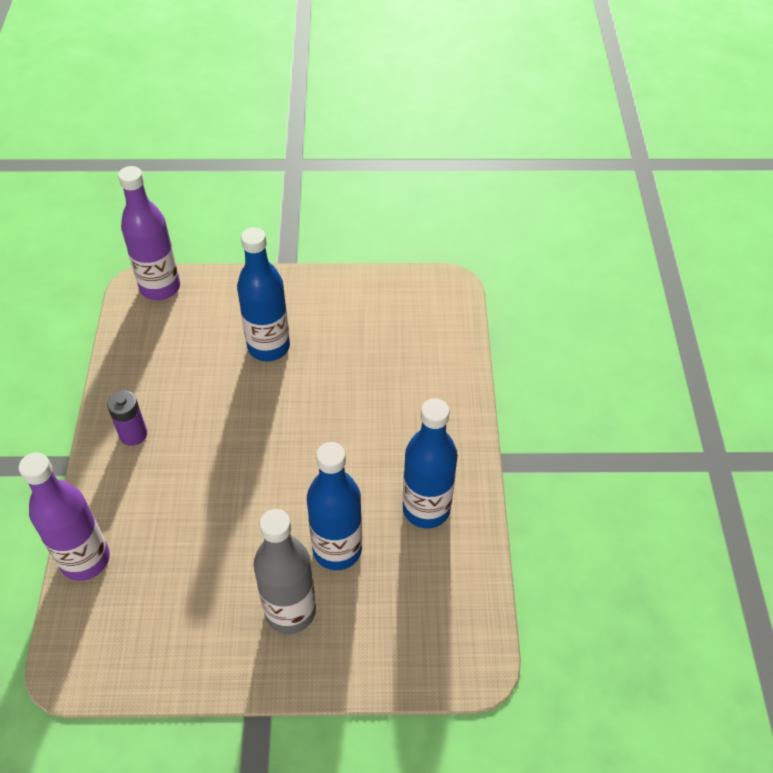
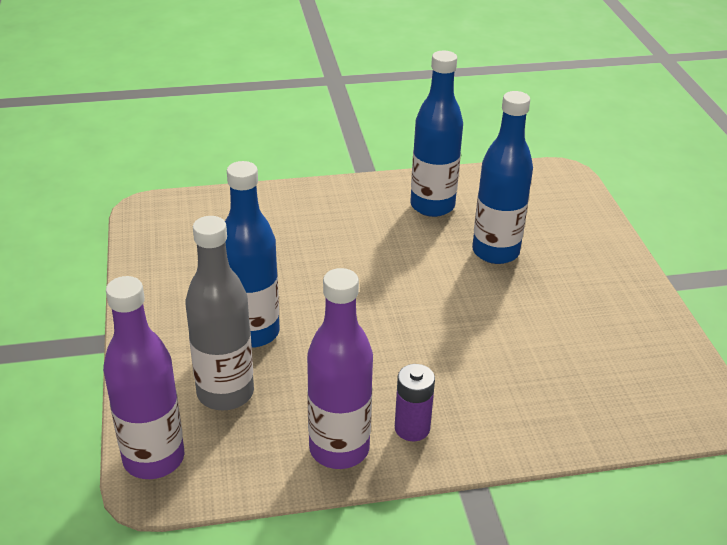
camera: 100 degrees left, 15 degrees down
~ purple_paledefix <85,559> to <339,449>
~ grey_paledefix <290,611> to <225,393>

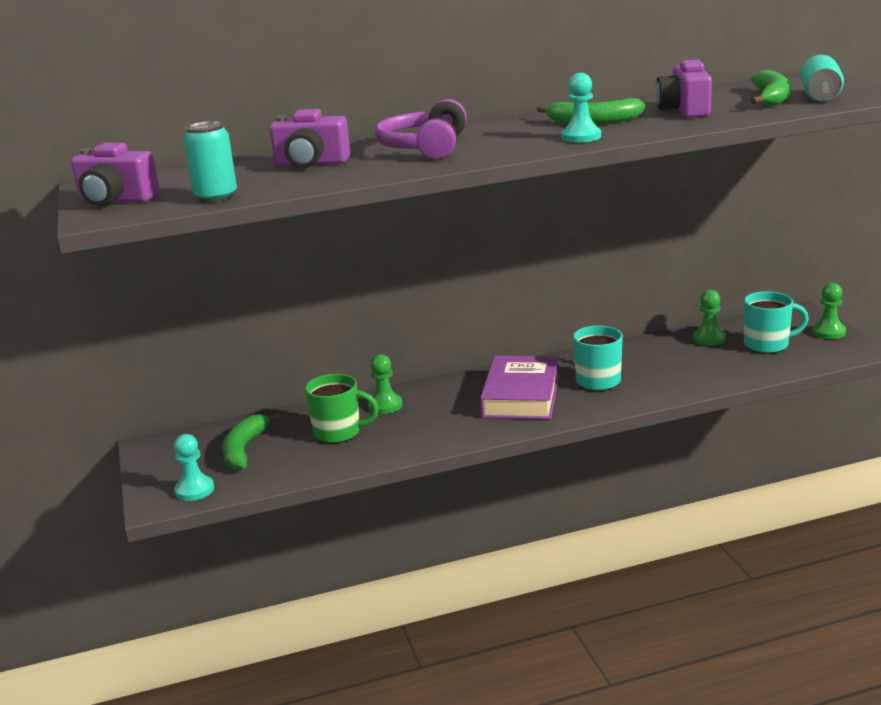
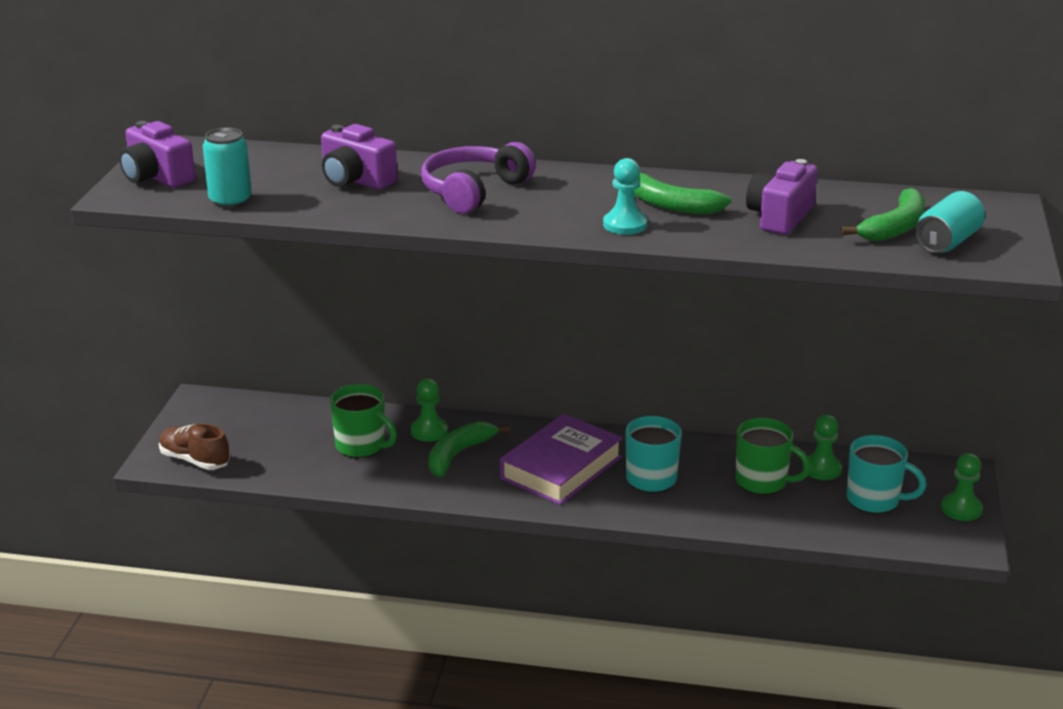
camera: 25 degrees right, 5 degrees up
+ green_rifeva <763,482>
~ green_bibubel <244,450> to <458,455>
~ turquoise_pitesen <194,490> to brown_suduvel <195,460>

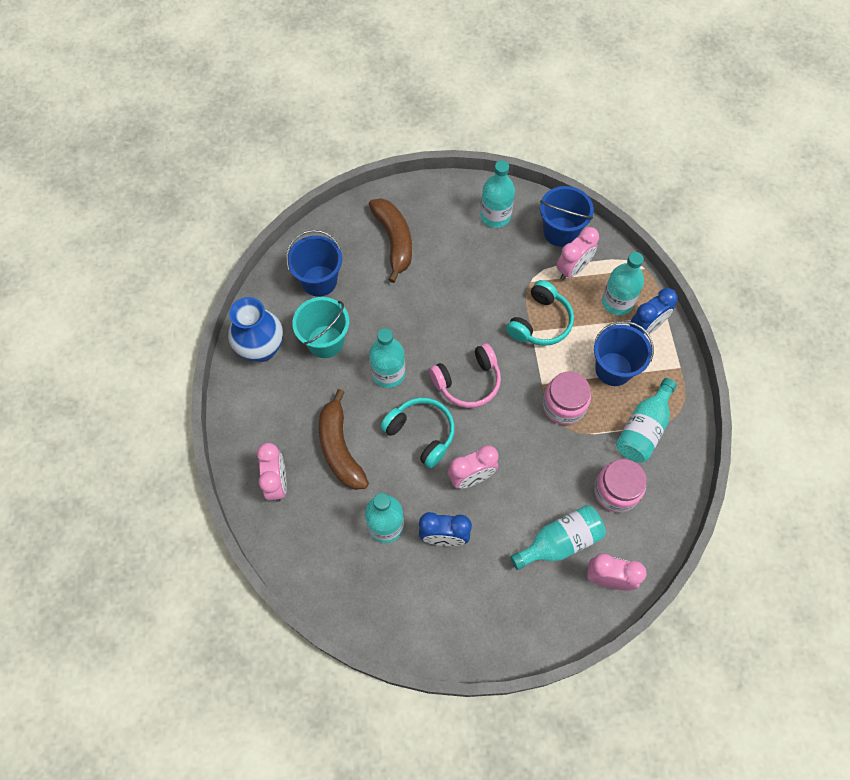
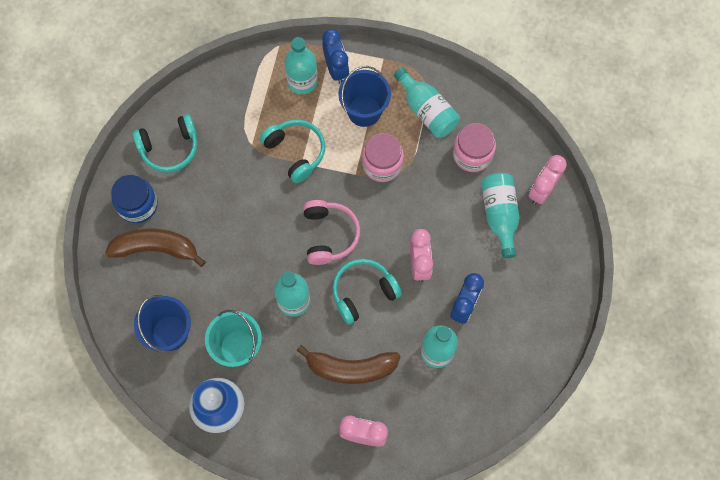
camera: 70 degrees left, 5 degrees up
- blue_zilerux <560,232>
- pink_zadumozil <572,269>
+ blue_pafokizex <138,205>
~ turquoise_paledefix <495,216> to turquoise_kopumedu <169,148>

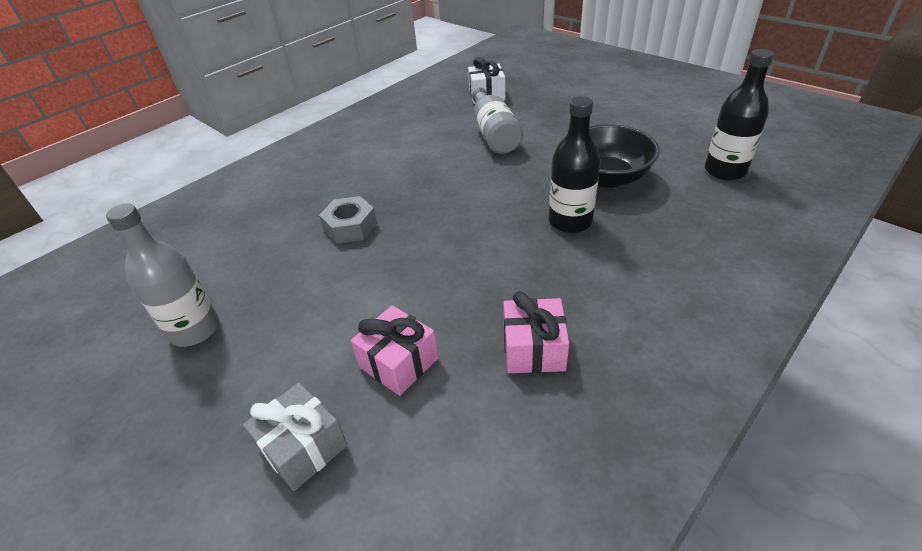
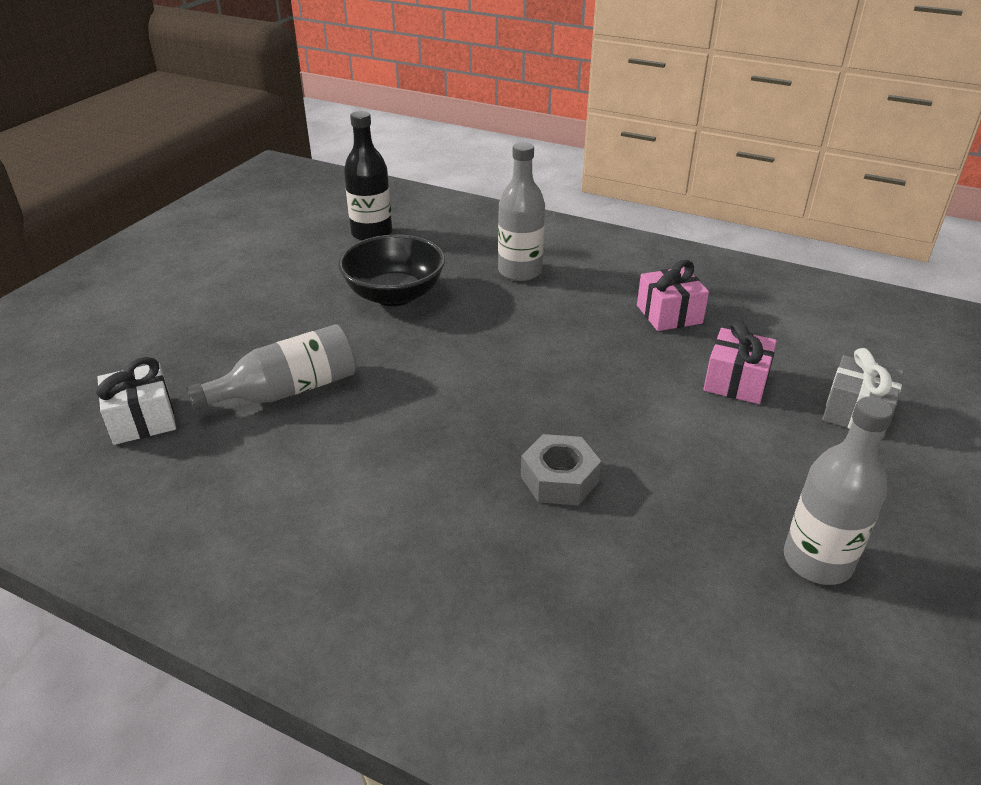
camera: 110 degrees left, 5 degrees down
- black_paledefix <570,221>
+ grey_paledefix <520,271>

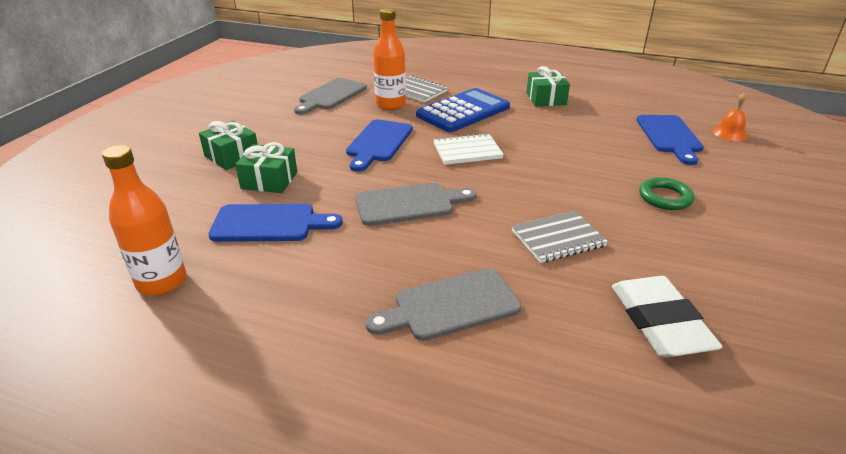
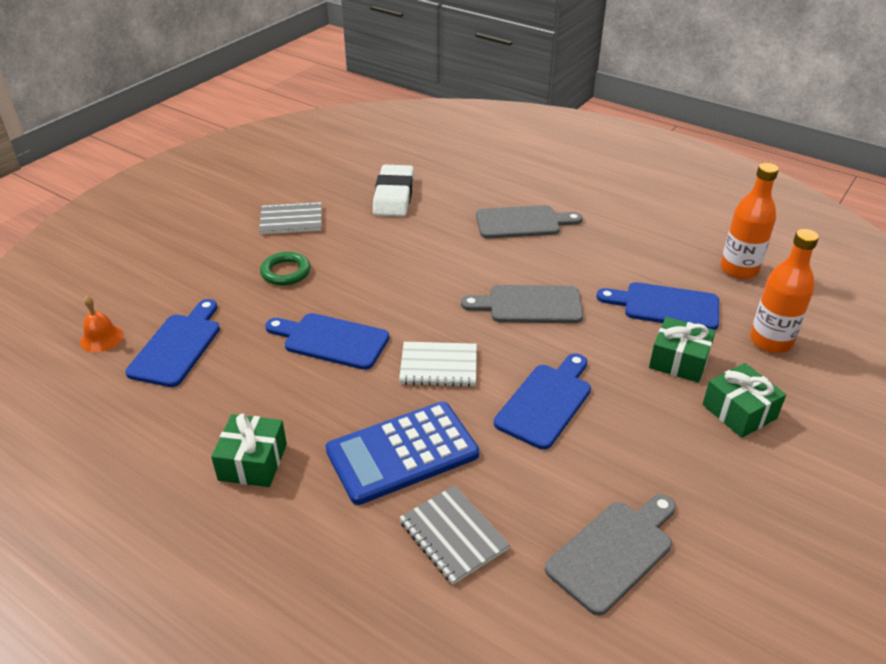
camera: 165 degrees left, 5 degrees up
+ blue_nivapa <331,340>
~ orange_paledefix <390,104> to <770,341>
~ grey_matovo <558,239> to <291,220>

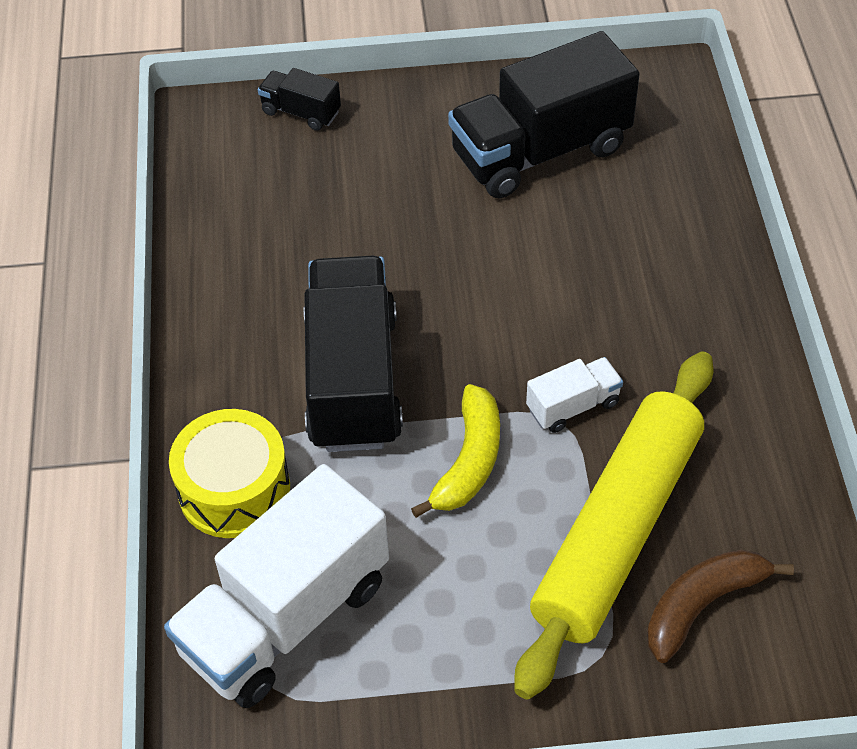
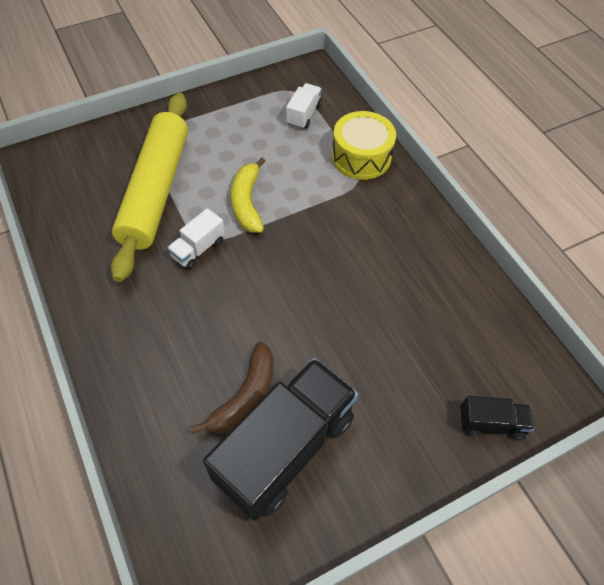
camera: 155 degrees right, 5 degrees up
- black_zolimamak <353,380>
~ brown_bibubel <702,605> to <245,396>
~ white_zolimamak <285,617> = <304,115> x0.46

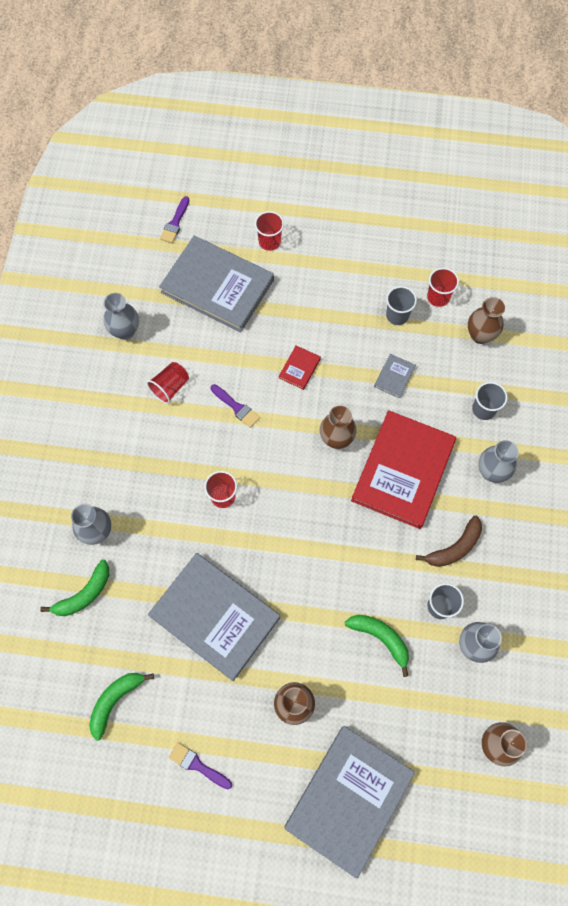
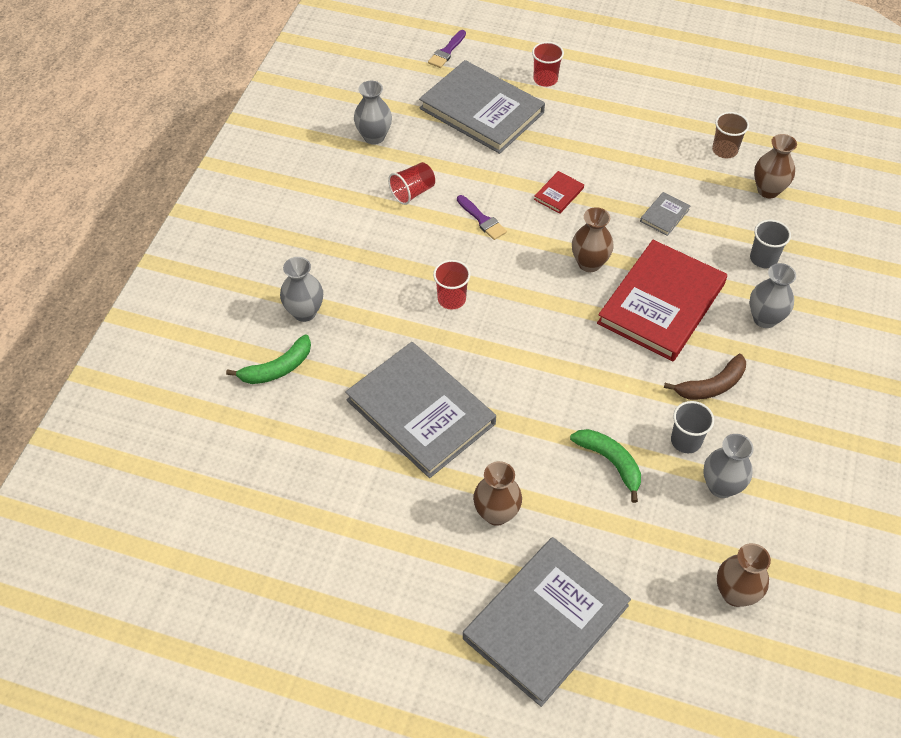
camera: 10 degrees right, 15 degrees down
- green_bibubel <115,701>
- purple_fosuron <197,765>
- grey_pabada <397,315>
~ red_pabada <438,297> to brown_pabada <724,150>

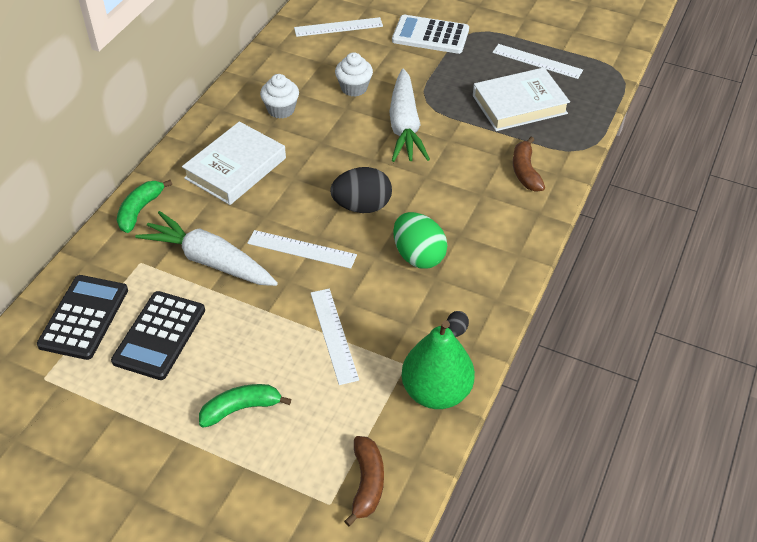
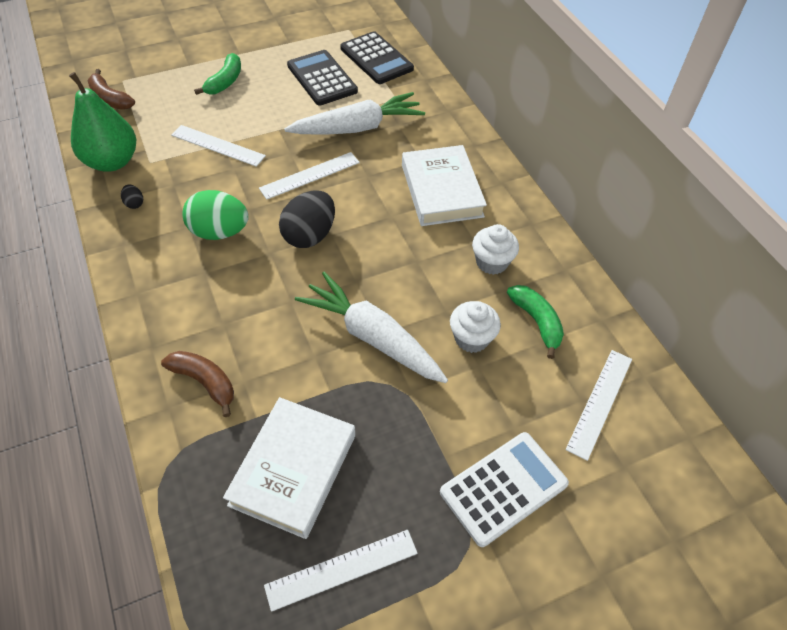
camera: 130 degrees right, 5 degrees up
~ green_bibubel <140,210> to <537,322>

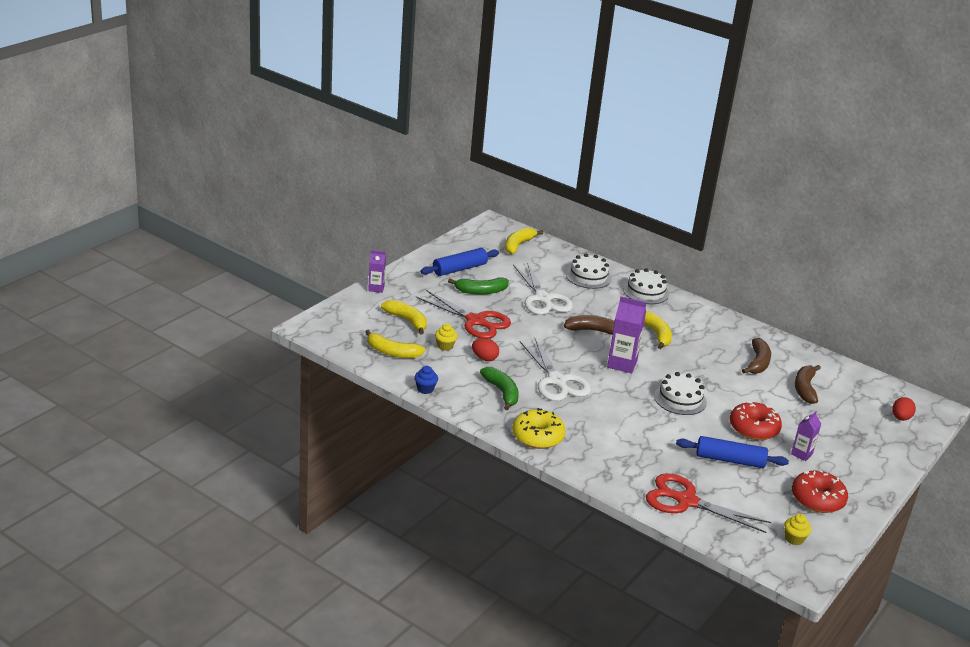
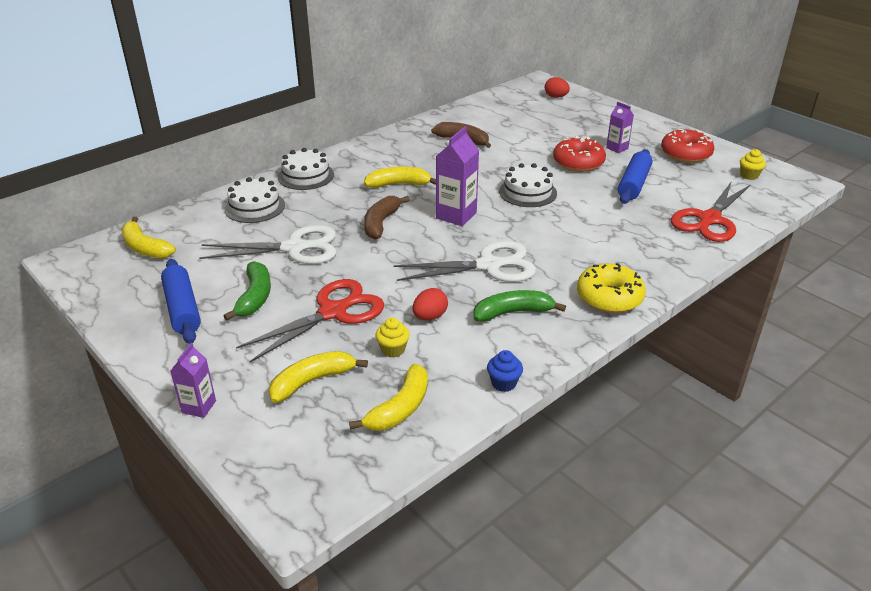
camera: 75 degrees left, 5 degrees up
- brown_bibubel <805,389>

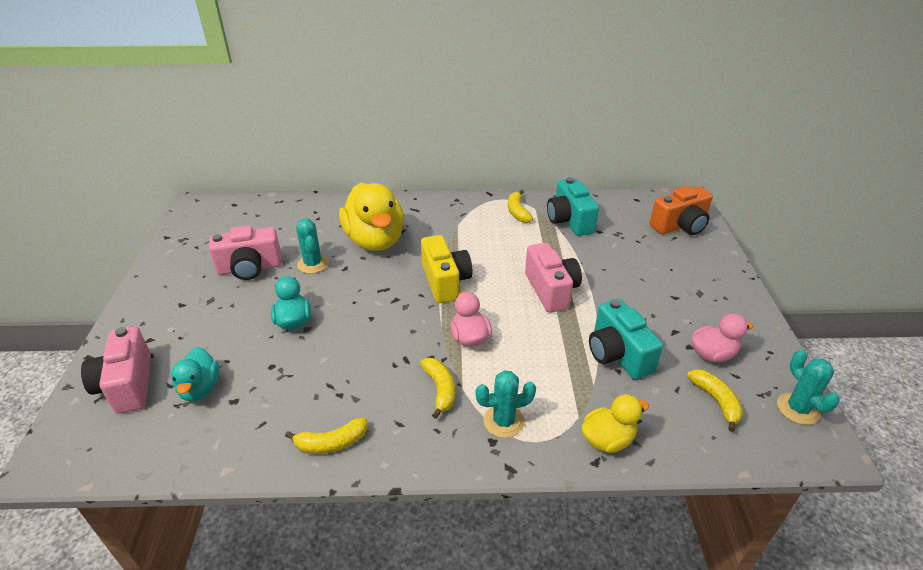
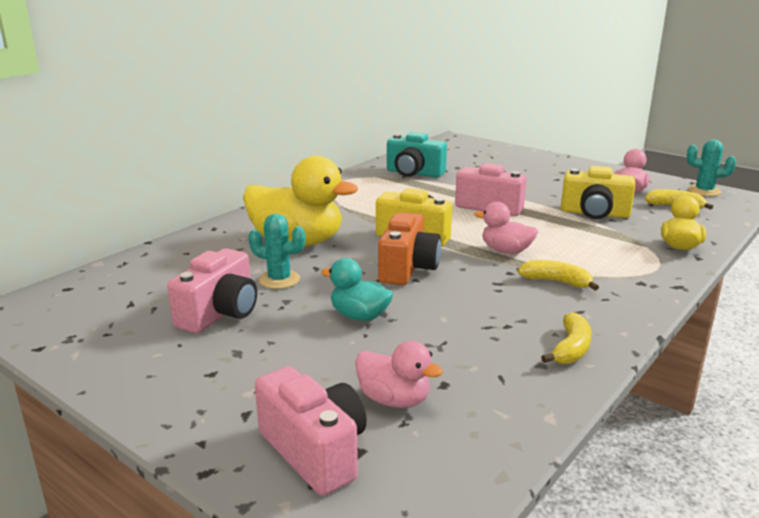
camera: 50 degrees left, 15 degrees down
- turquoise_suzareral <503,421>
- yellow_bibubel <517,212>
~ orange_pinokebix <680,226> to <408,268>
~ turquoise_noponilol <200,388> to pink_noponilol <394,400>
~ turquoise_pinokebix <618,354> to yellow_pinokebix <594,213>
~ pink_pinokebix <127,385> = <315,451> 150 degrees counterclockwise

